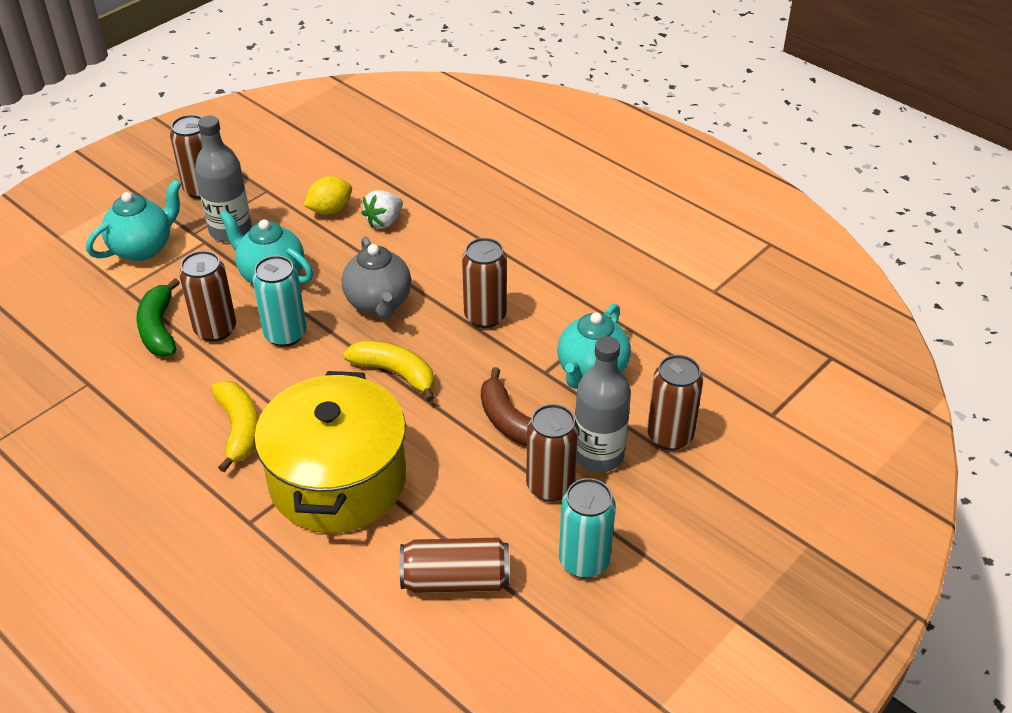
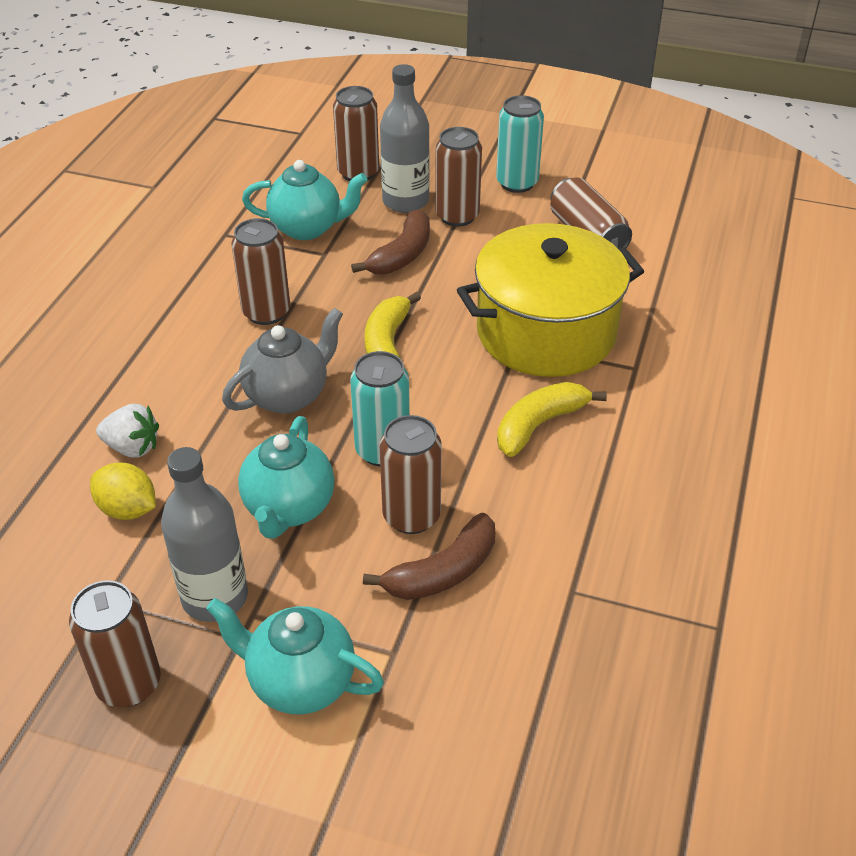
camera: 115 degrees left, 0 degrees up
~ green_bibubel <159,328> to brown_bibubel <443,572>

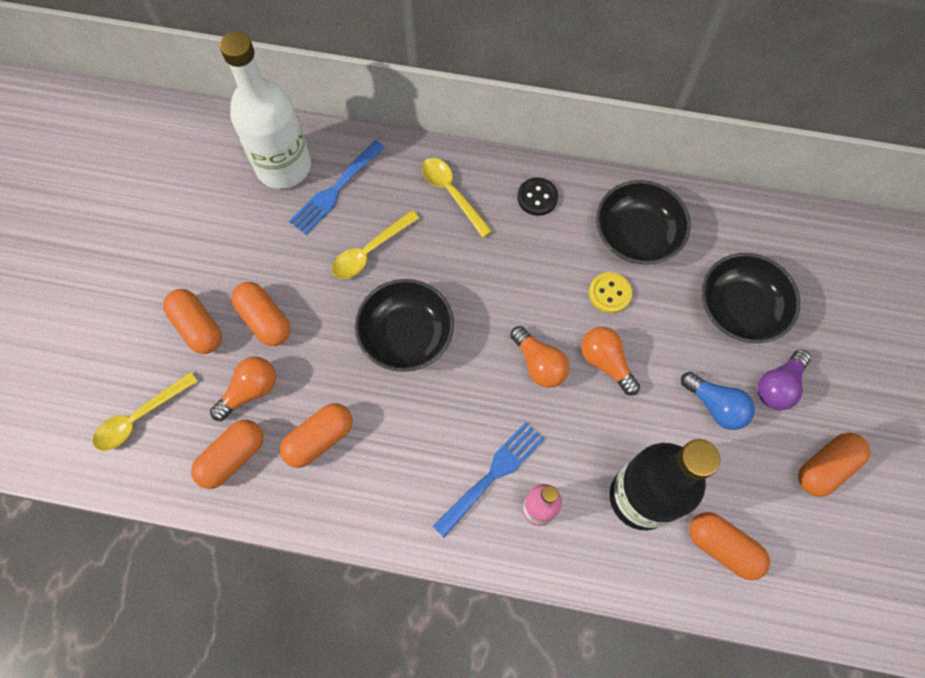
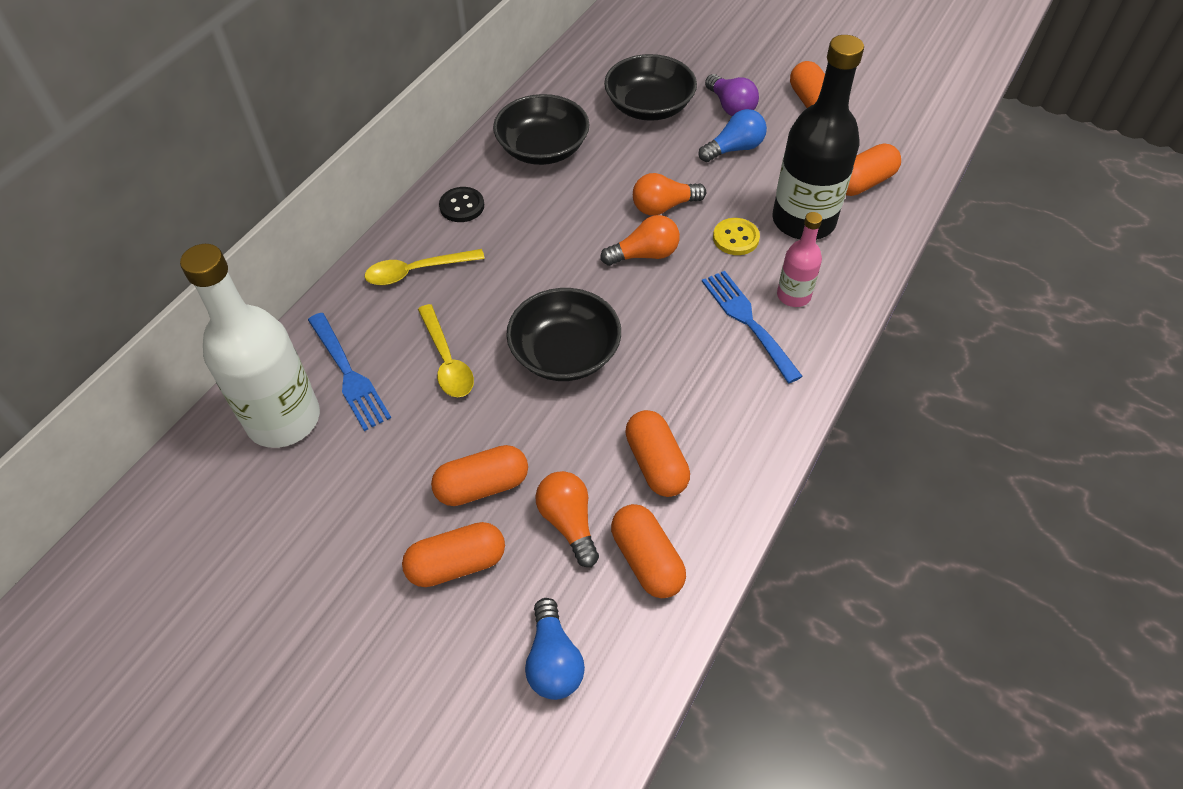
camera: 70 degrees left, 15 degrees down
~ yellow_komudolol <609,293> to <735,238>
~ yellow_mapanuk <140,417> to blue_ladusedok <553,661>

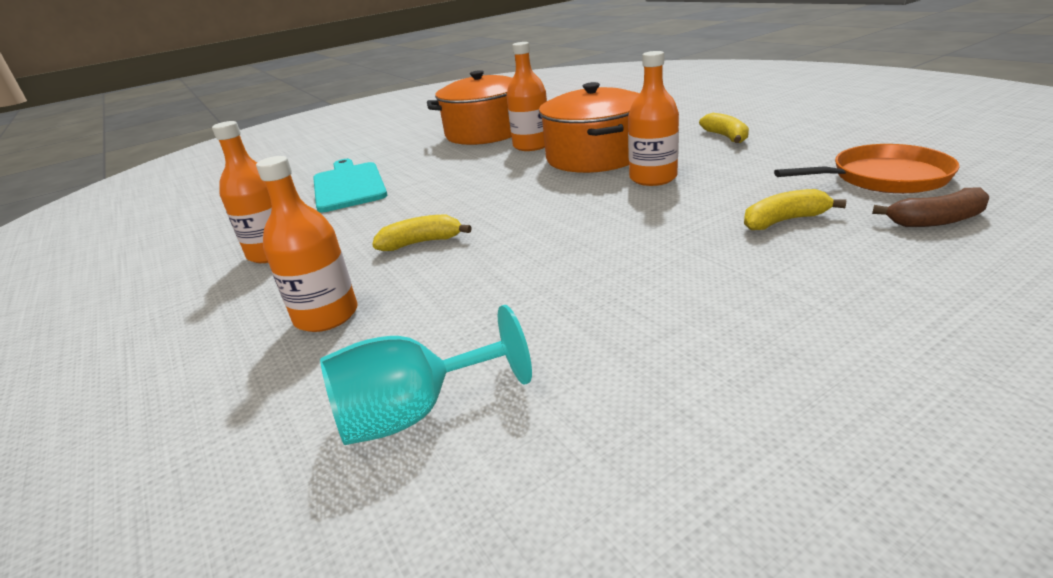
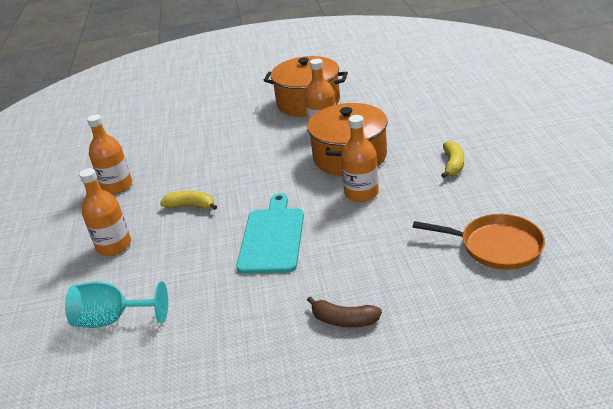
camera: 25 degrees right, 5 degrees up
- yellow_bibubel <784,221>
~ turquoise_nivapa <348,185> to <272,237>
~ brown_bibubel <936,220> to <344,320>

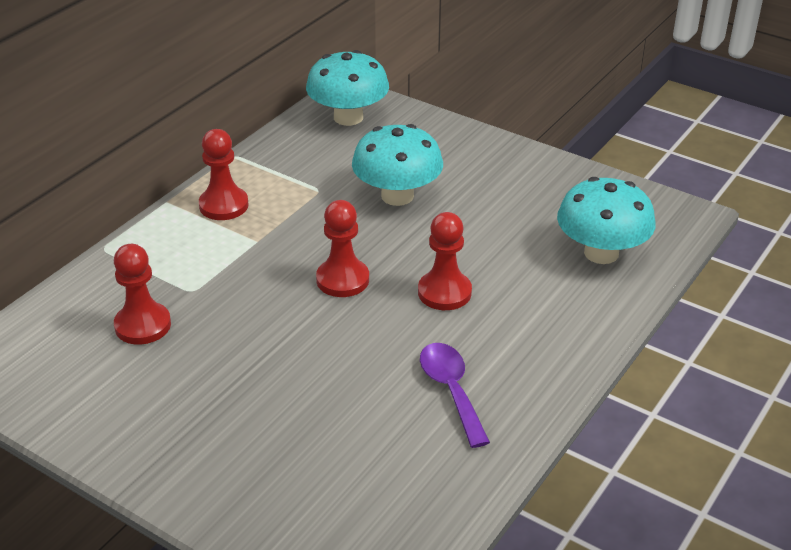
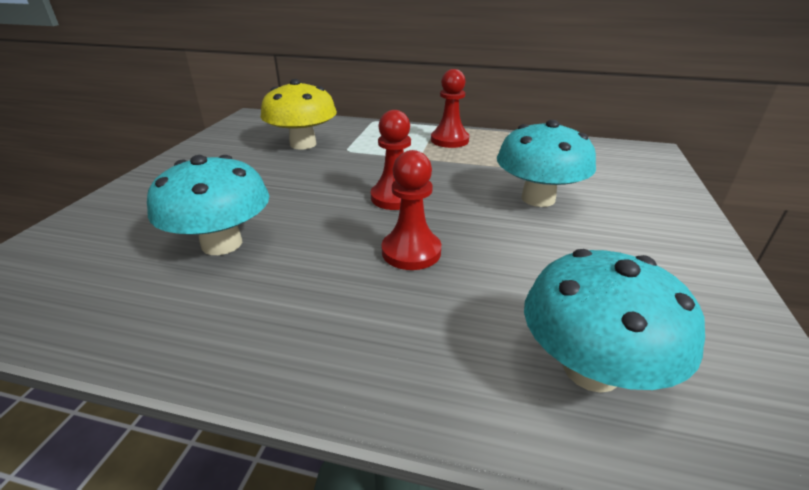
camera: 70 degrees right, 5 degrees down
- purple_mapanuk <451,390>
~ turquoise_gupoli <348,117> to <222,244>
~ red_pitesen <143,325> to yellow_gupoli <303,144>

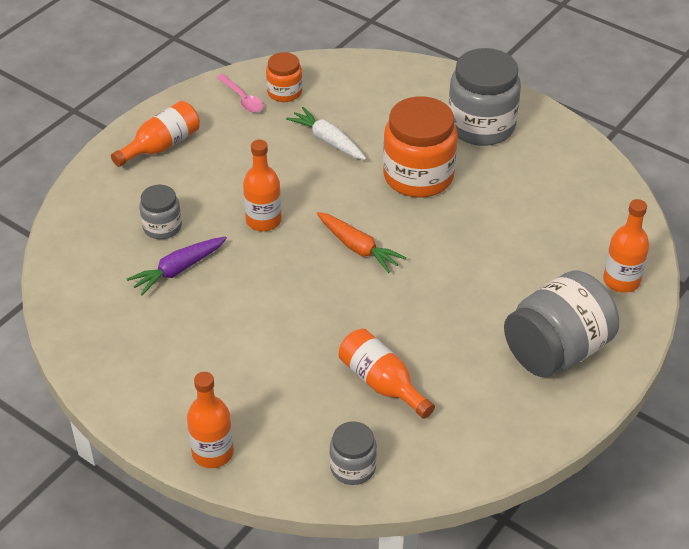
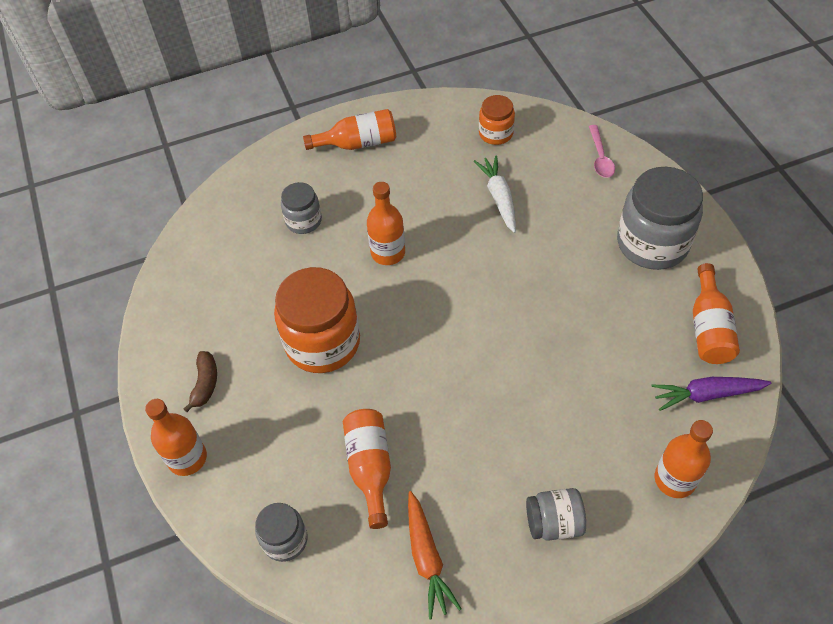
camera: 35 degrees right, 10 degrees up
+ brown_bibubel <205,384>
+ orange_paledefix <708,328>
~ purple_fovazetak <178,270> to <707,395>
~ pink_mapanuk <242,99> to <600,158>
~ orange_fovazetak <358,248> to <427,558>
~ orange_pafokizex <418,176> to <322,342>
~ grey_pafokizex <556,350> = <554,523> x0.53

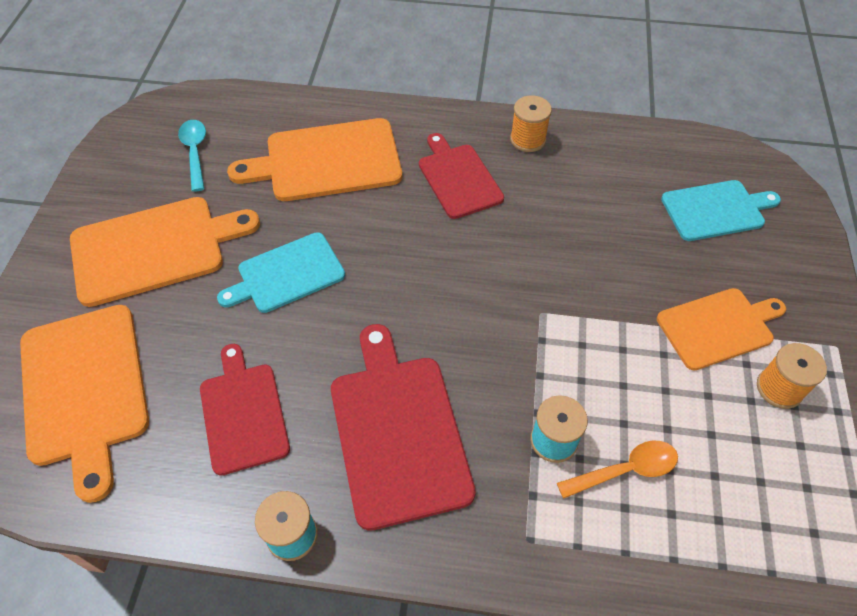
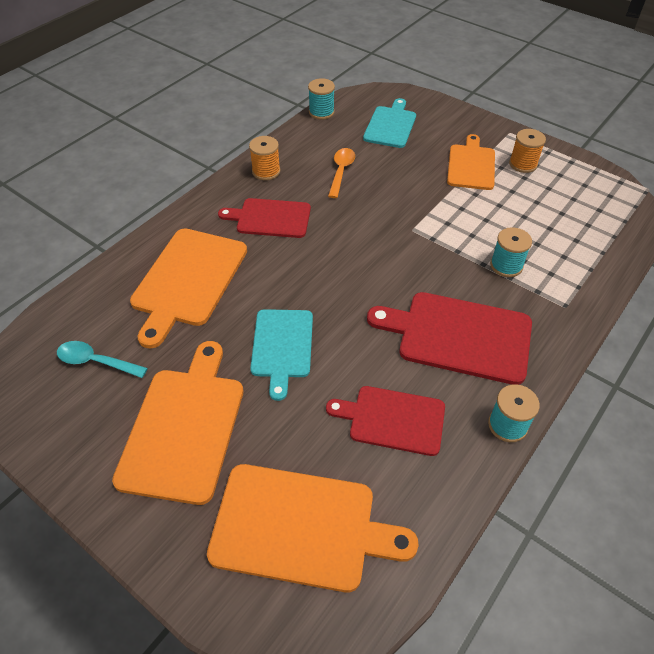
camera: 60 degrees left, 5 degrees down
+ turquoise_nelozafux <321,112>
~ orange_mapanuk <625,470> to <341,171>

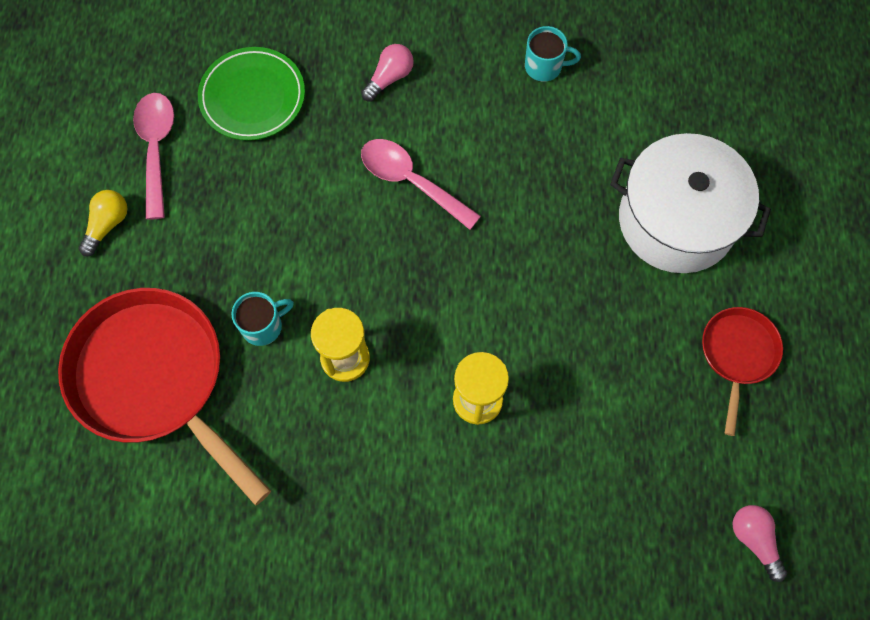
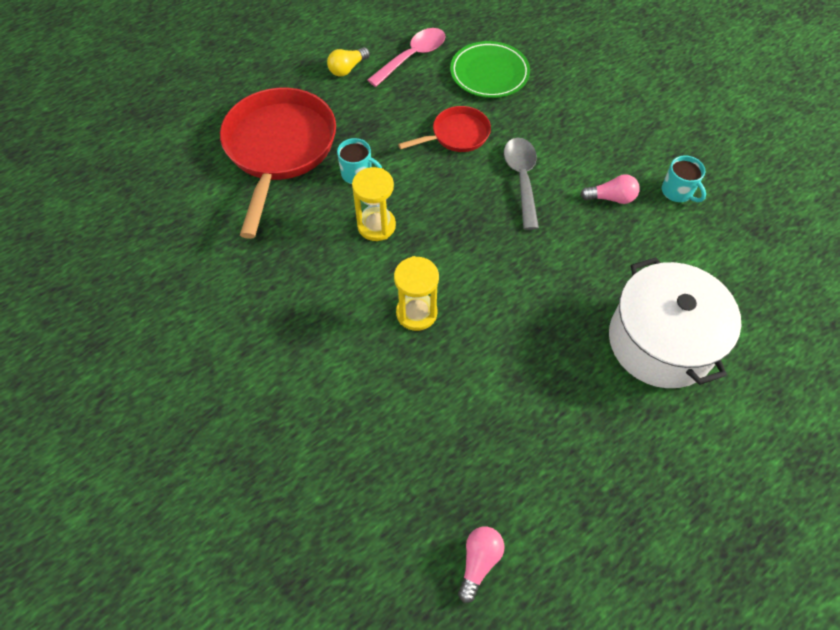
camera: 50 degrees right, 10 degrees down
~ pink_ladusedok <389,78> to <611,198>
~ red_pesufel <737,355> to <457,135>
~ pink_mapanuk <411,181> to grey_mapanuk <521,179>
~ yellow_ladusedok <107,225> = <347,68> 150 degrees clockwise

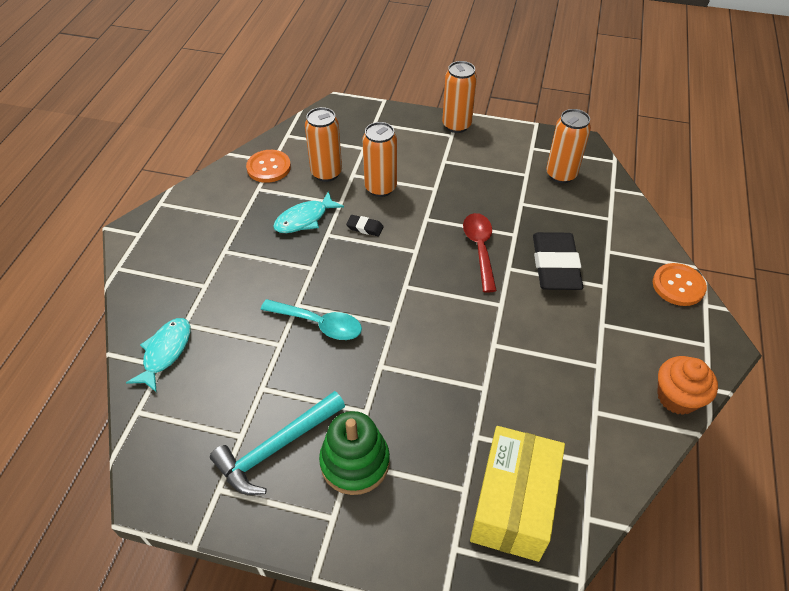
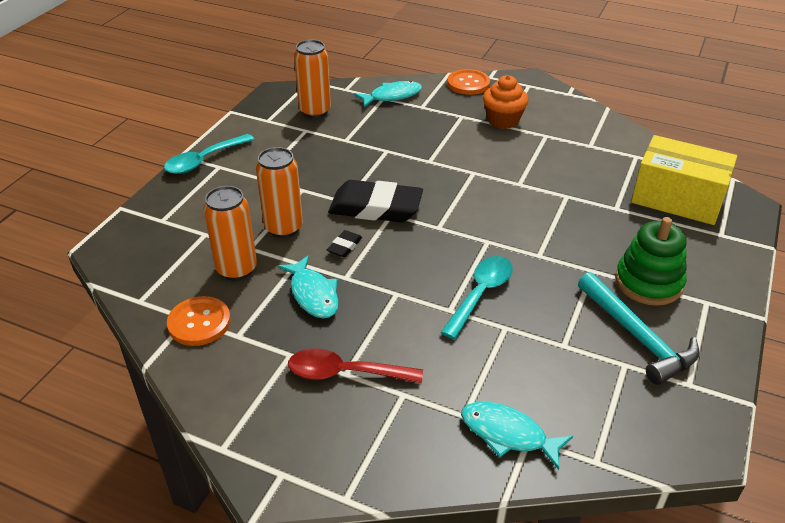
camera: 80 degrees left, 10 degrees down
+ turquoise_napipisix <392,96>
~ red_mapanuk <480,248> to <345,373>
~ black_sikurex <555,266> to <375,208>
~ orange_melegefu <677,397> to <503,120>
~ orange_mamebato <456,125> to turquoise_mapanuk <204,160>

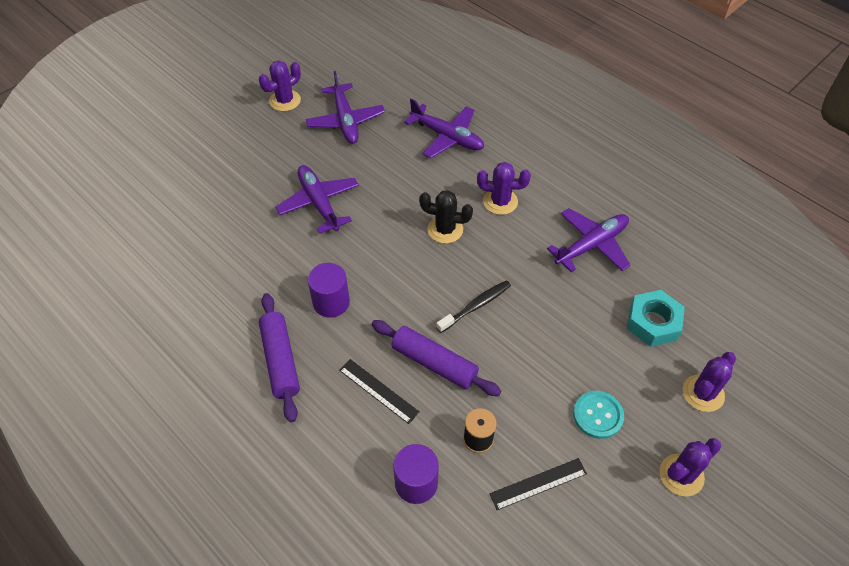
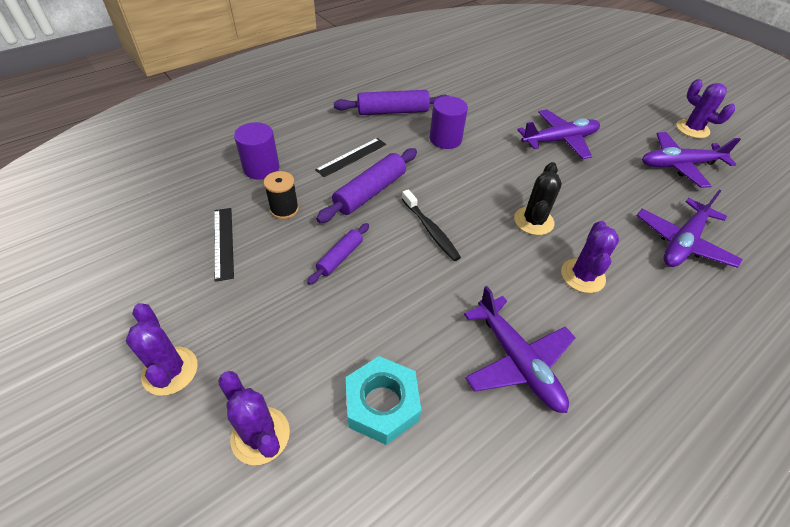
camera: 95 degrees right, 5 degrees down
- turquoise_komudolol <598,415>
+ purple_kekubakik <340,257>

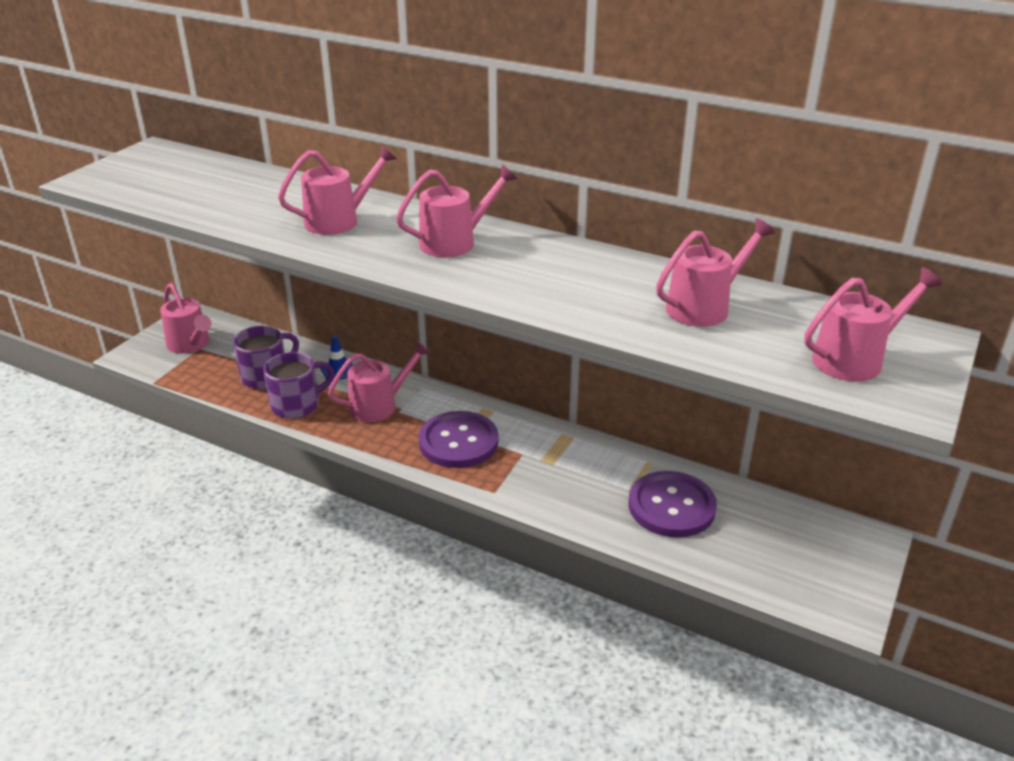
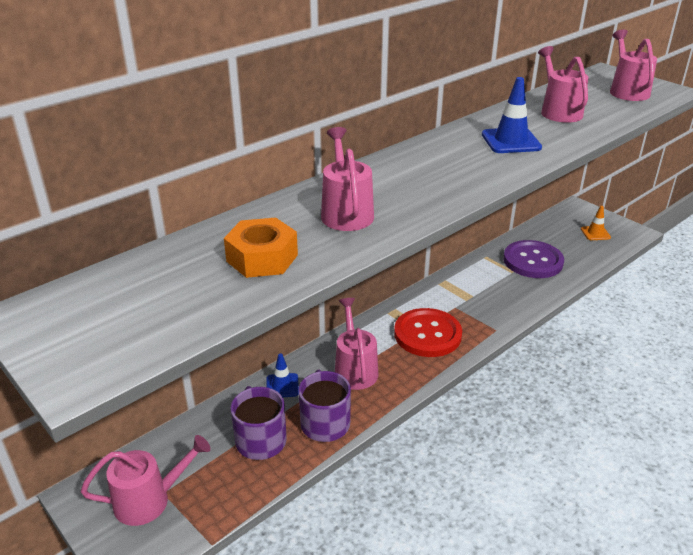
camera: 70 degrees left, 0 degrees up
- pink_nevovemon <455,242>
+ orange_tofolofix <262,258>
+ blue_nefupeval <511,141>
+ orange_nefupeval <595,233>
~ purple_komudolol <458,442> to red_komudolol <427,334>

